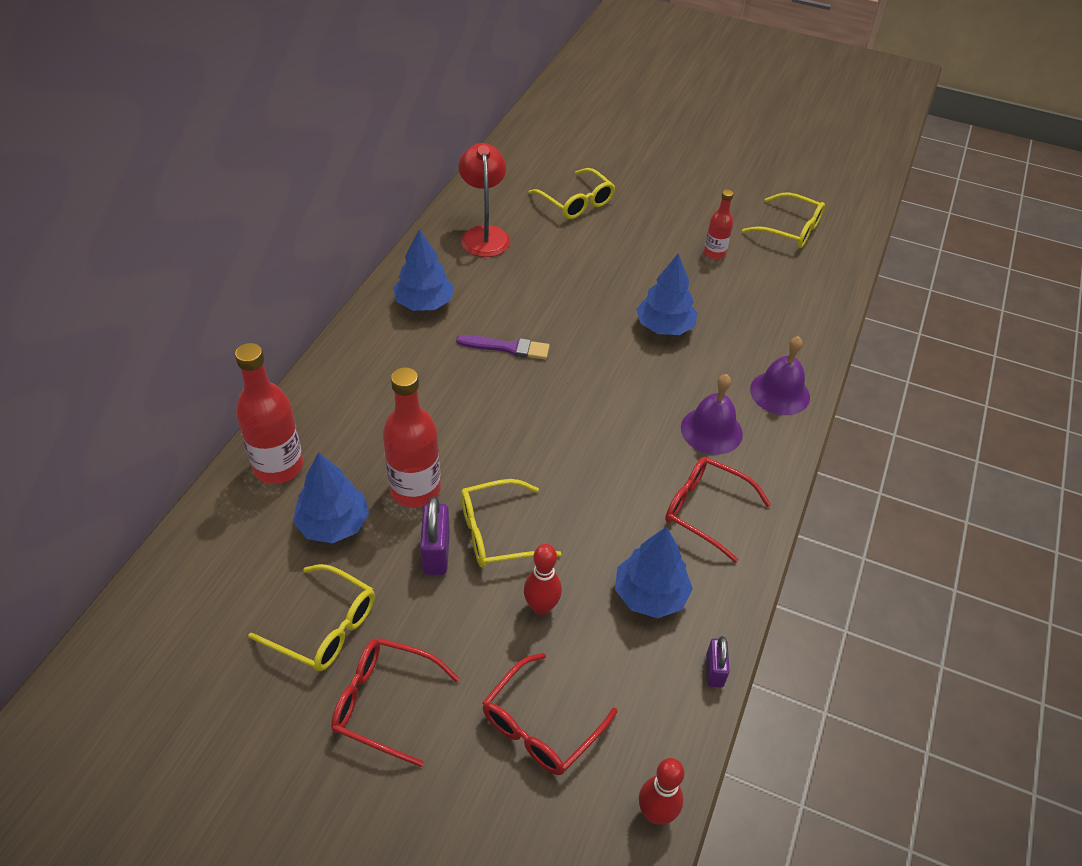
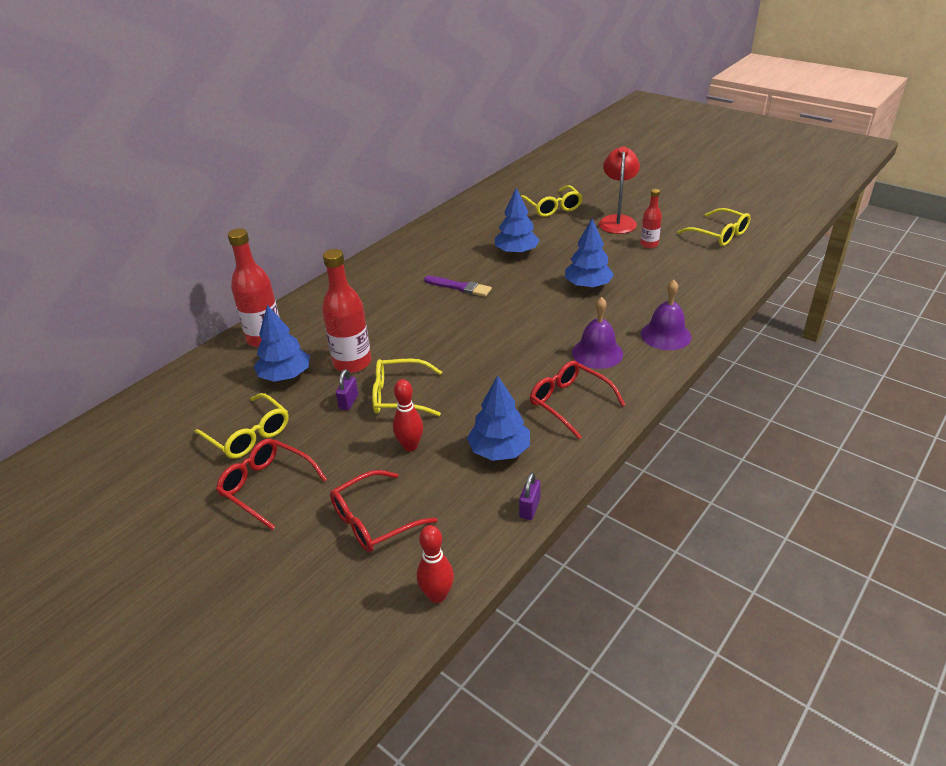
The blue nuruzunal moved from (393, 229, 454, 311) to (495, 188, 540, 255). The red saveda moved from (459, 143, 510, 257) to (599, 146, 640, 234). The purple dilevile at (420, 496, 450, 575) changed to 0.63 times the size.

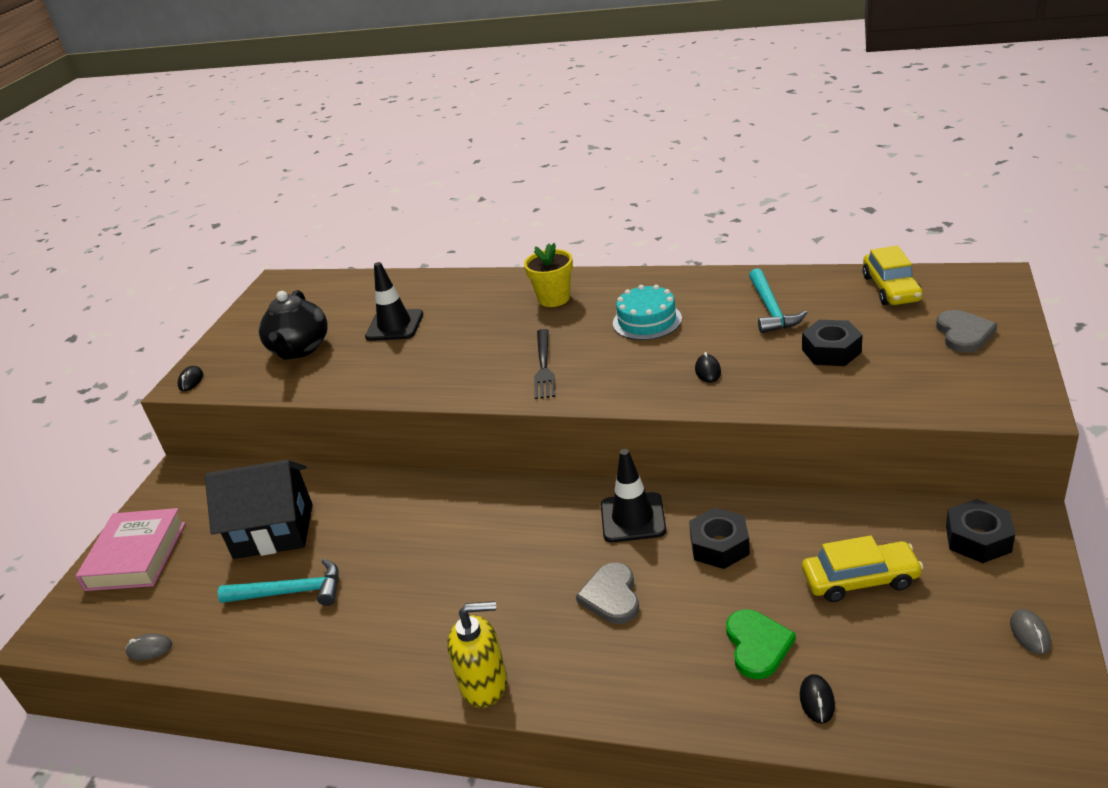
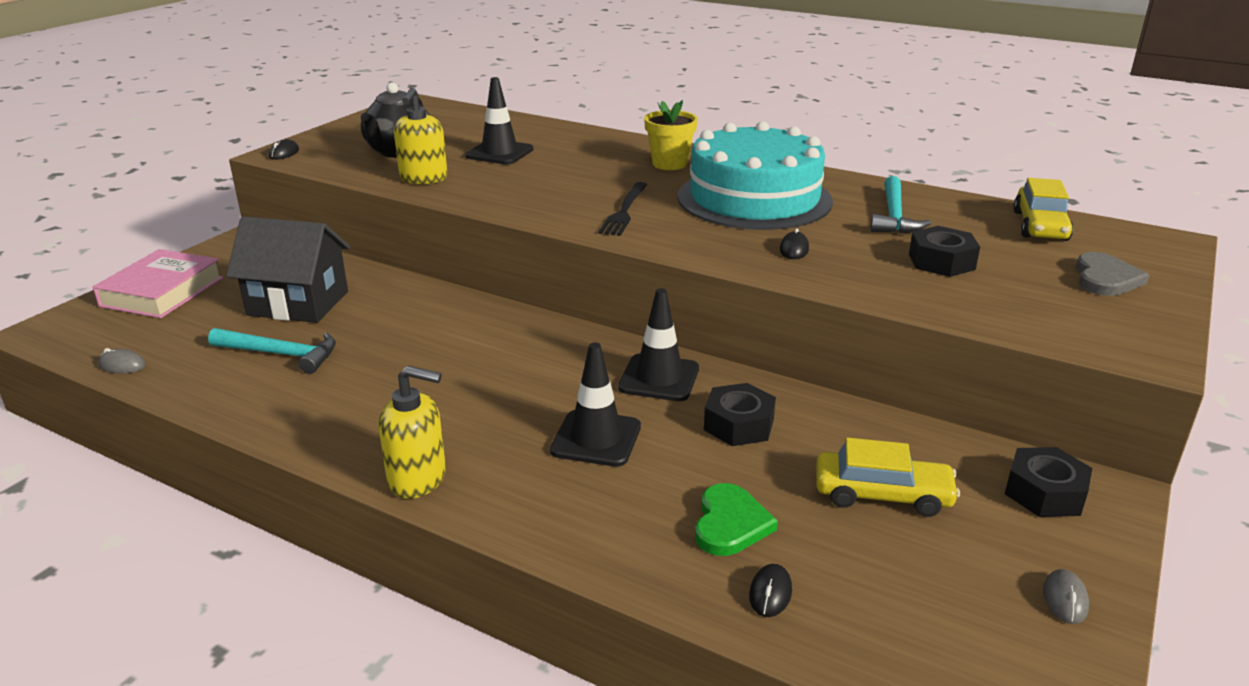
The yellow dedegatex at (394, 87, 448, 184) appeared. The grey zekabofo at (576, 563, 639, 624) was replaced by the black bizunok at (550, 342, 641, 467). The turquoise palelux at (613, 285, 682, 340) changed to 1.99 times the size.

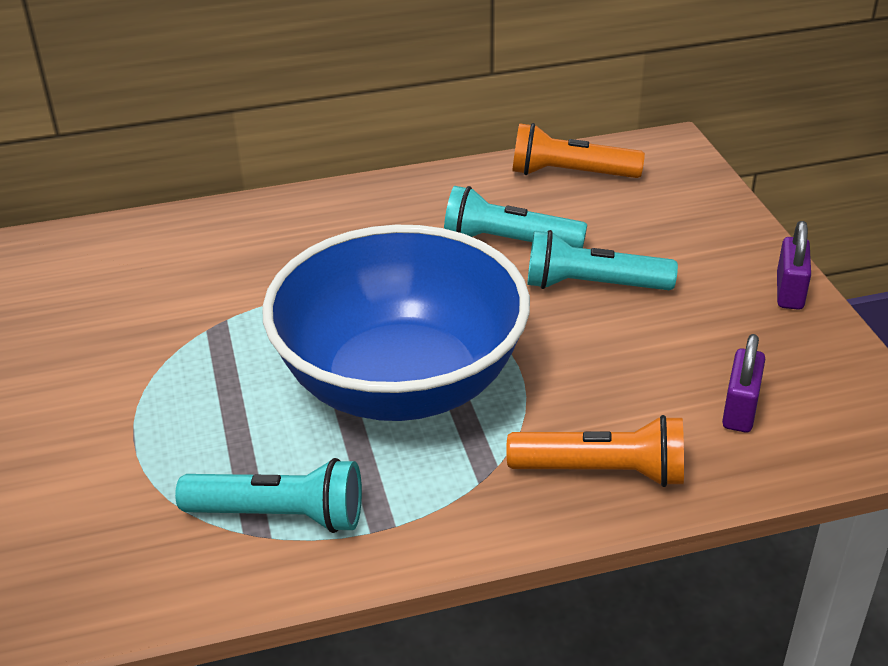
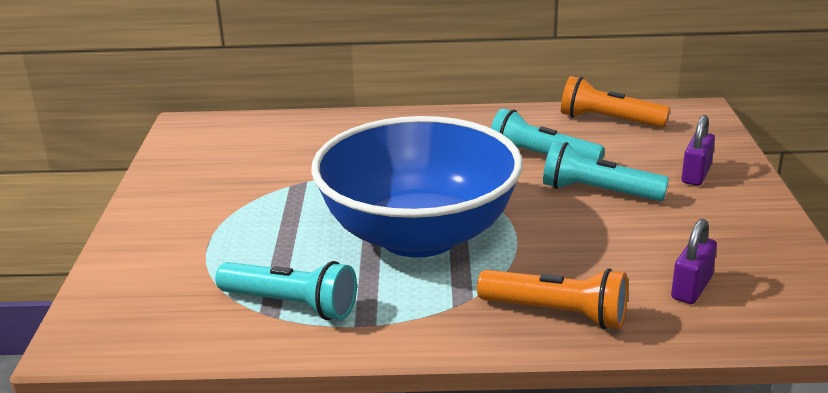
The purple dilevile moved from (777, 221, 811, 310) to (682, 115, 715, 186).

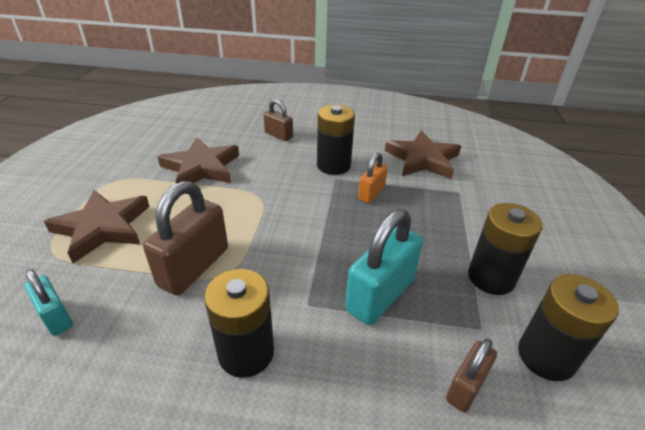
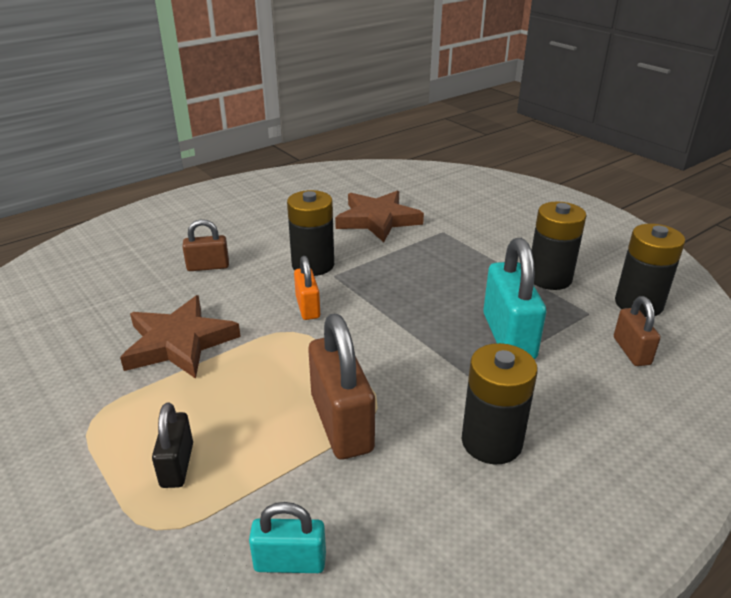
The orange dilevile moved from (358, 153, 388, 203) to (294, 256, 320, 320). The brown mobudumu at (44, 190, 150, 263) was replaced by the black dilevile at (152, 402, 193, 488).

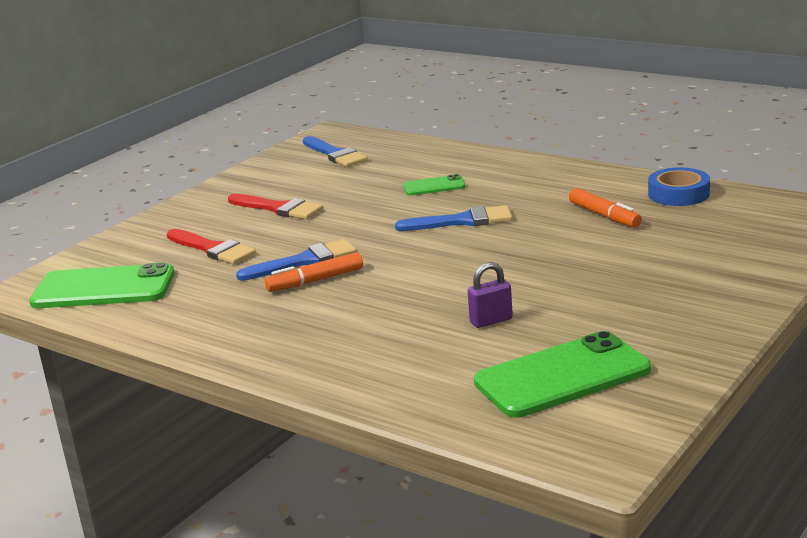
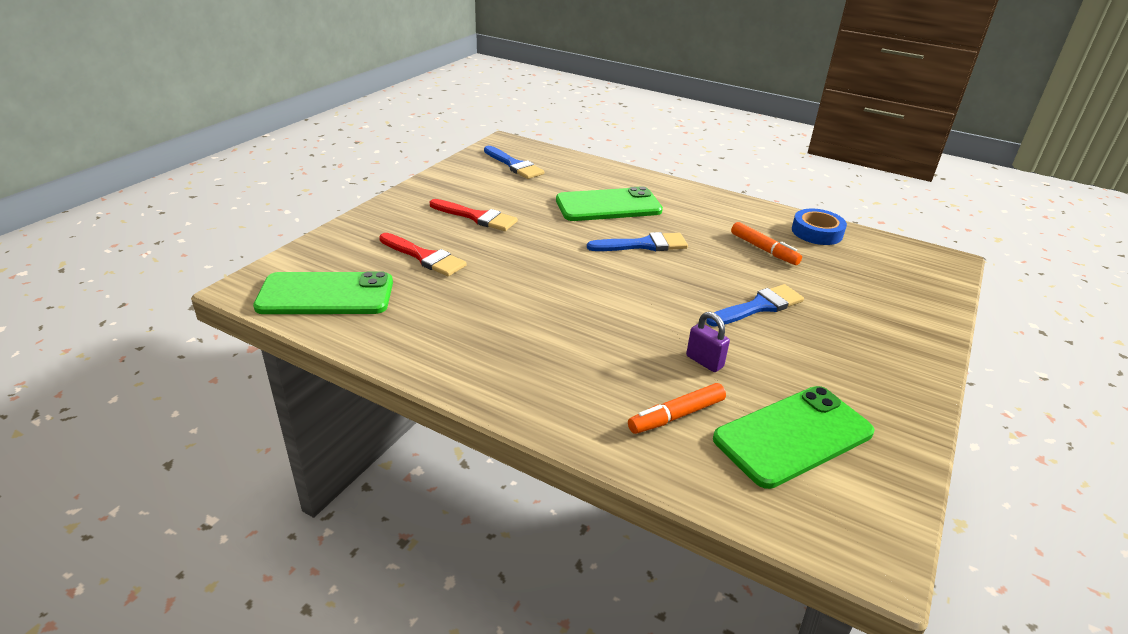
The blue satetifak moved from (236, 239, 357, 281) to (706, 284, 804, 327). The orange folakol moved from (265, 252, 363, 292) to (628, 383, 726, 434). The purple dilevile at (468, 262, 513, 328) turned 75 degrees clockwise. The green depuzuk at (403, 174, 465, 195) changed to 1.98 times the size.

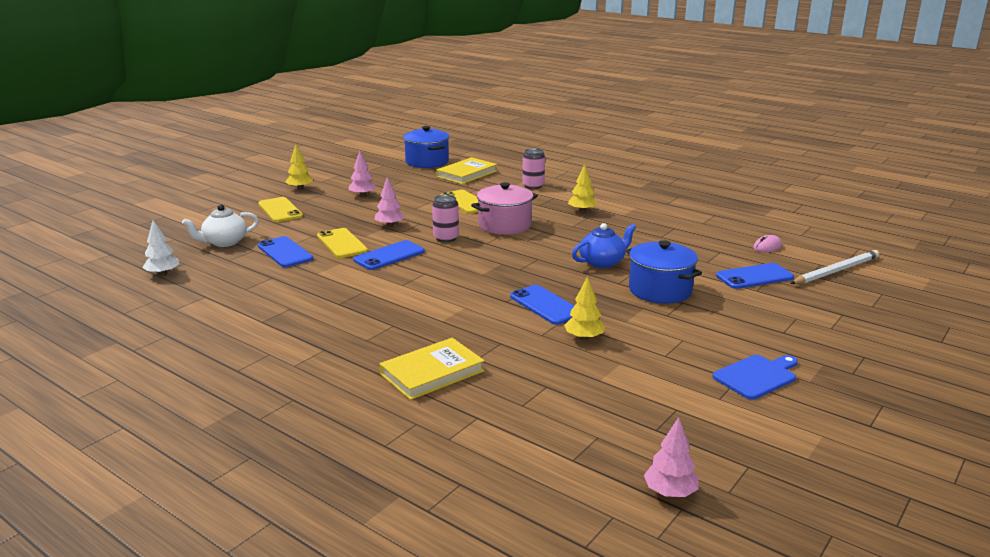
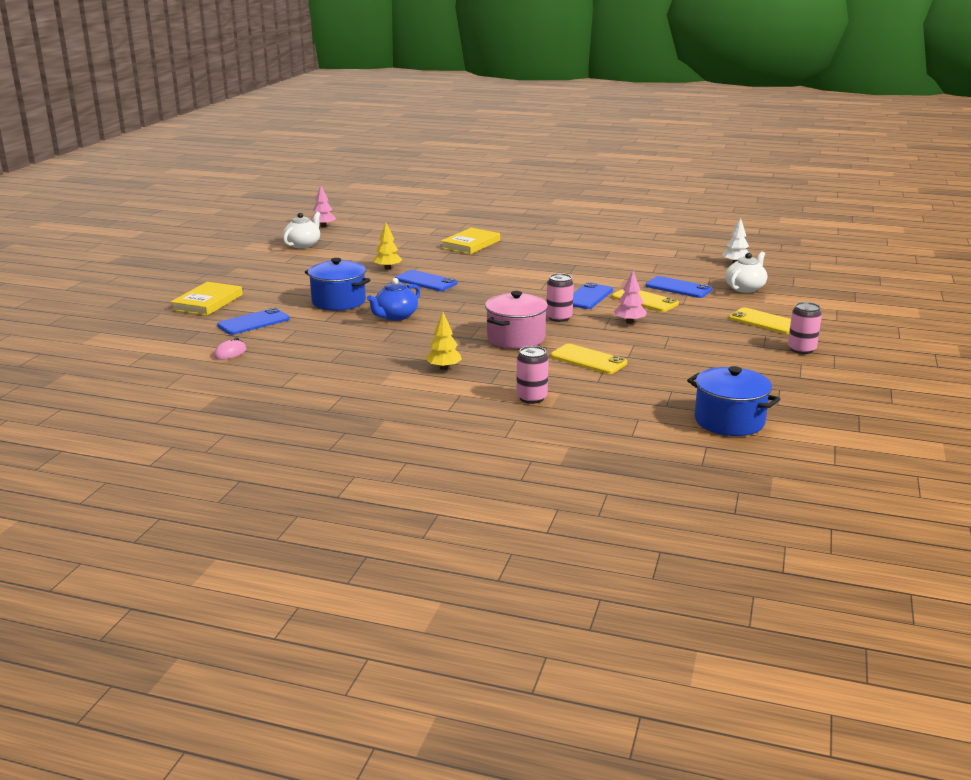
The pink nuruzunal at (349, 151, 377, 197) disappeared. The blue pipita at (712, 355, 798, 400) disappeared. The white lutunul at (790, 250, 879, 284) disappeared. The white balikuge at (283, 212, 320, 249) appeared. The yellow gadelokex moved from (436, 157, 497, 184) to (171, 282, 243, 316). The yellow nuruzunal at (285, 145, 313, 190) was replaced by the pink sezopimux at (788, 302, 822, 354).

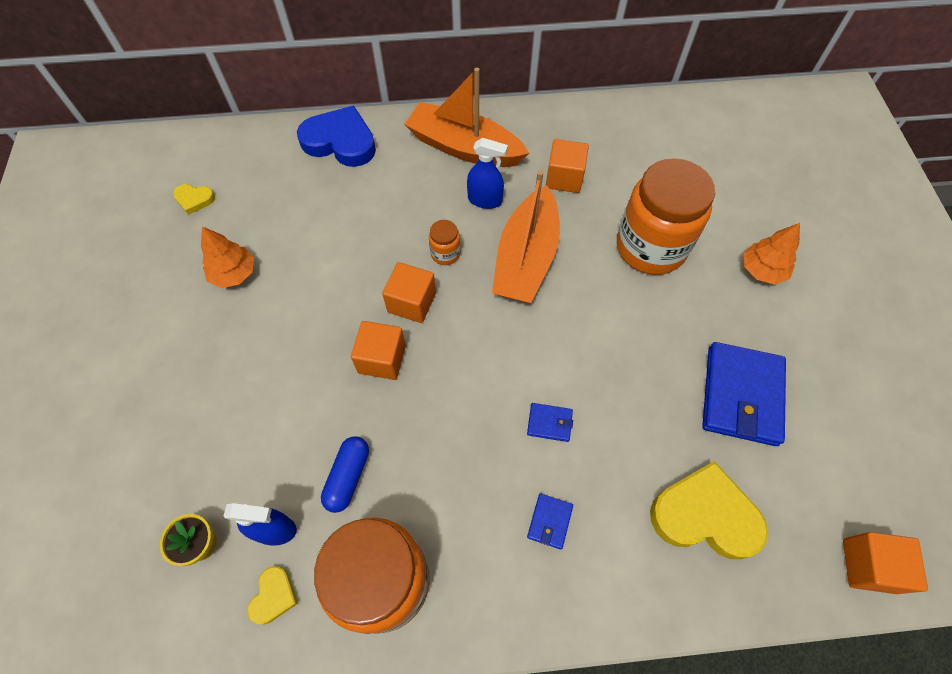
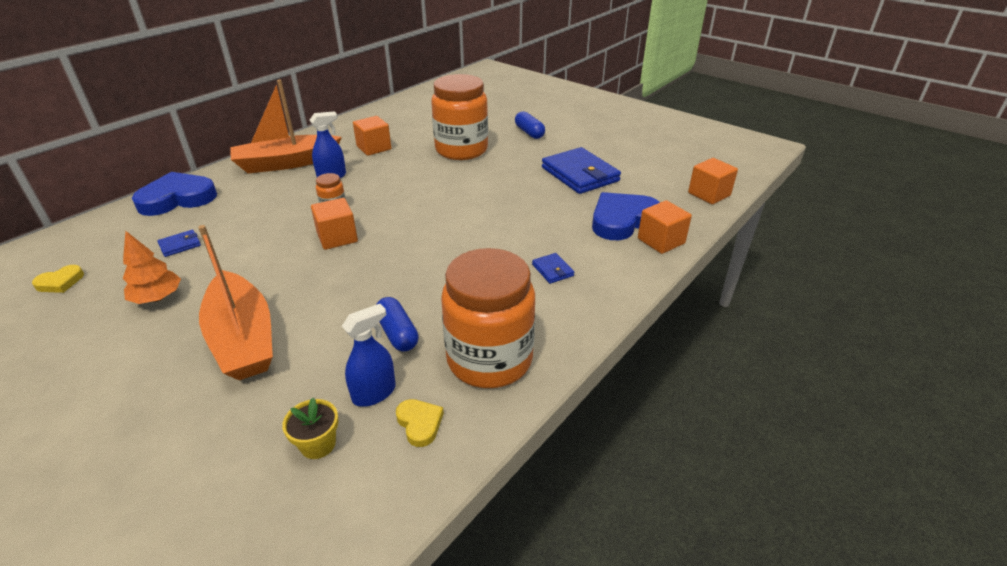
The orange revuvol moved from (351, 321, 406, 380) to (638, 200, 692, 254). The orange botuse moved from (492, 170, 560, 303) to (198, 225, 273, 380). The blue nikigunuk moved from (527, 403, 573, 442) to (157, 230, 201, 257). The orange nuruzunal at (744, 223, 800, 285) was replaced by the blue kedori at (515, 111, 545, 139). The yellow zekabofo at (650, 461, 768, 559) became the blue zekabofo at (592, 192, 660, 240).

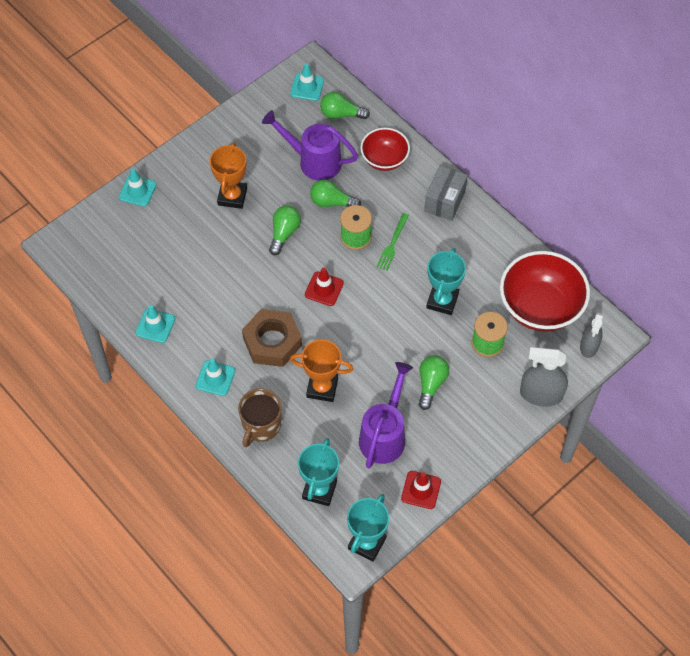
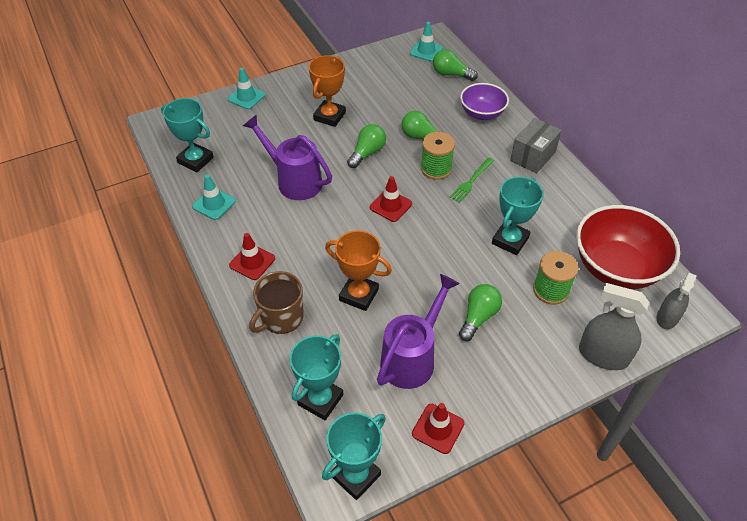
The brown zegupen at (242, 309, 302, 367) disappeared. The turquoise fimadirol at (161, 98, 214, 172) appeared. The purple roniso moved from (262, 110, 358, 181) to (243, 114, 332, 200). The turquoise bizunok at (196, 358, 235, 396) became the red bizunok at (229, 233, 275, 280). The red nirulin at (360, 128, 410, 171) became the purple nirulin at (460, 83, 509, 120).

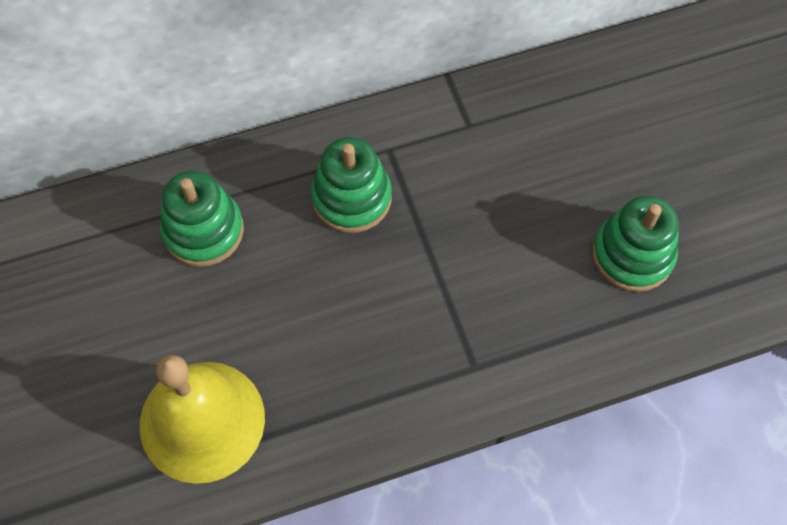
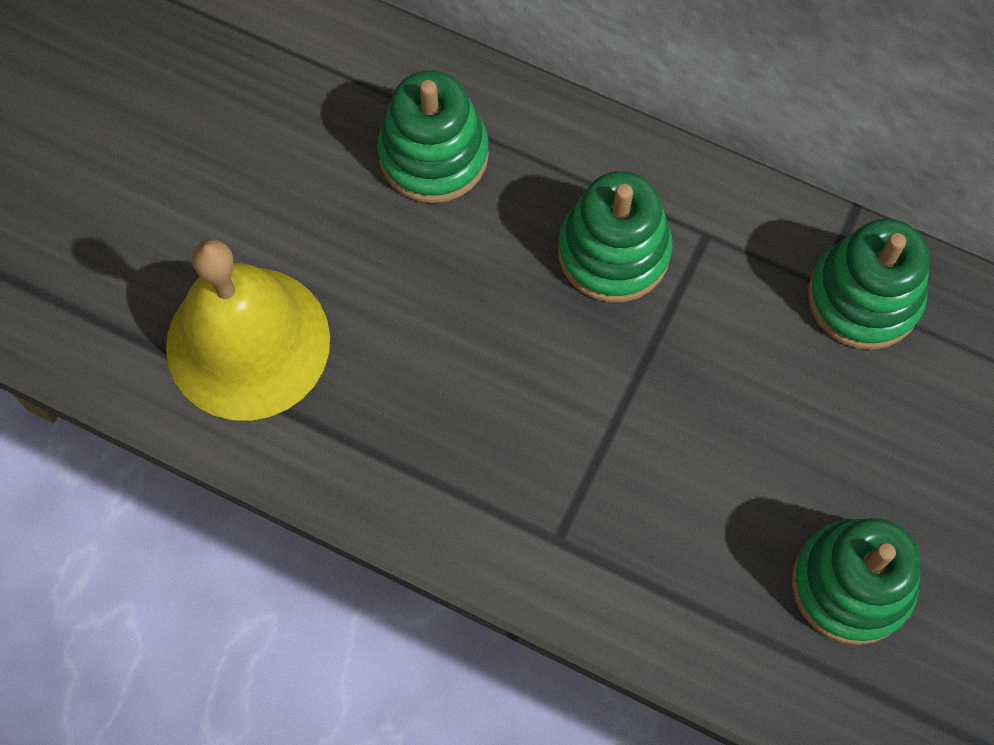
The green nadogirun at (808, 219, 929, 350) appeared.

